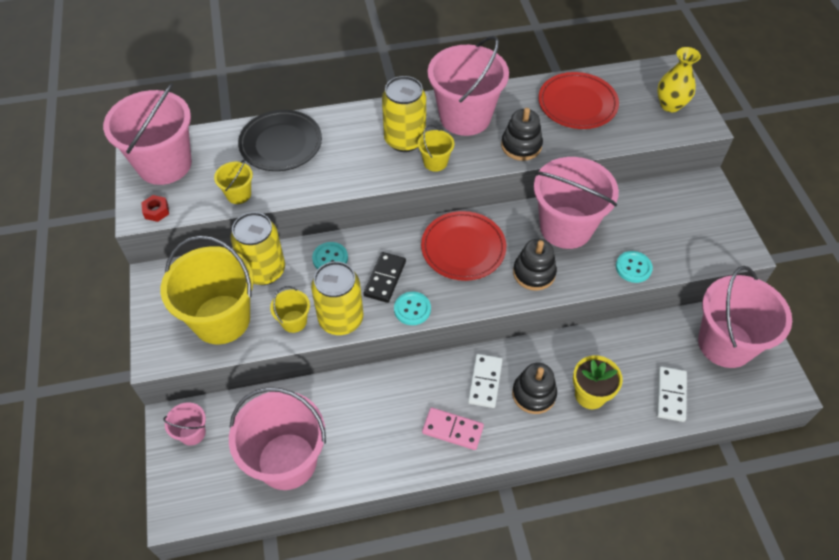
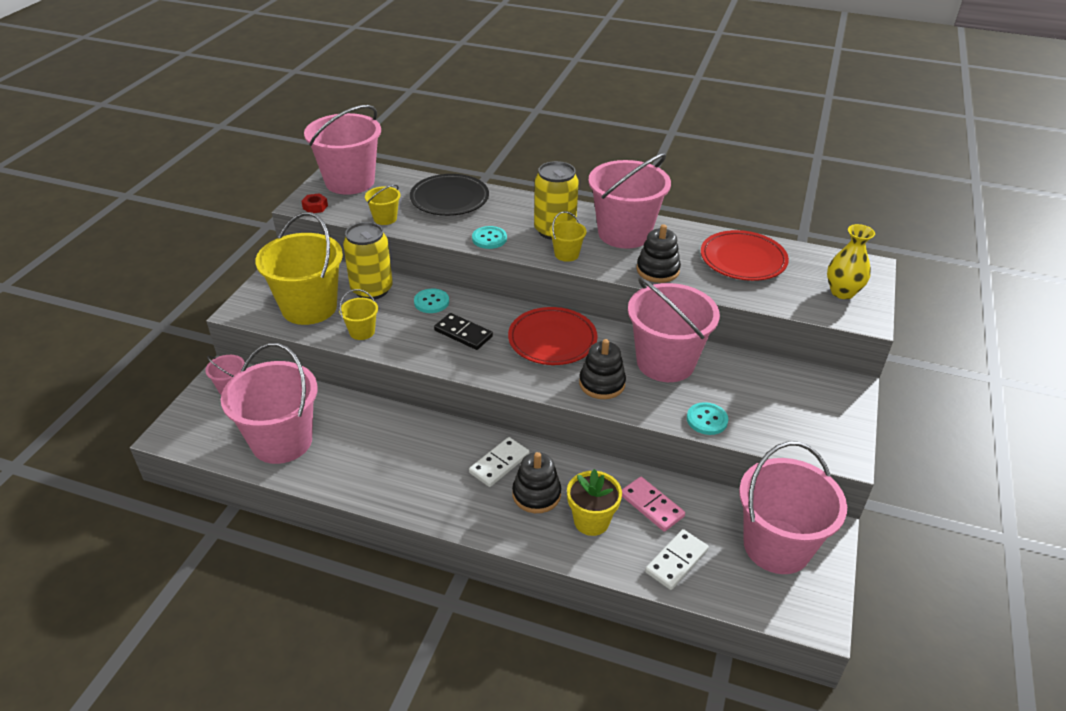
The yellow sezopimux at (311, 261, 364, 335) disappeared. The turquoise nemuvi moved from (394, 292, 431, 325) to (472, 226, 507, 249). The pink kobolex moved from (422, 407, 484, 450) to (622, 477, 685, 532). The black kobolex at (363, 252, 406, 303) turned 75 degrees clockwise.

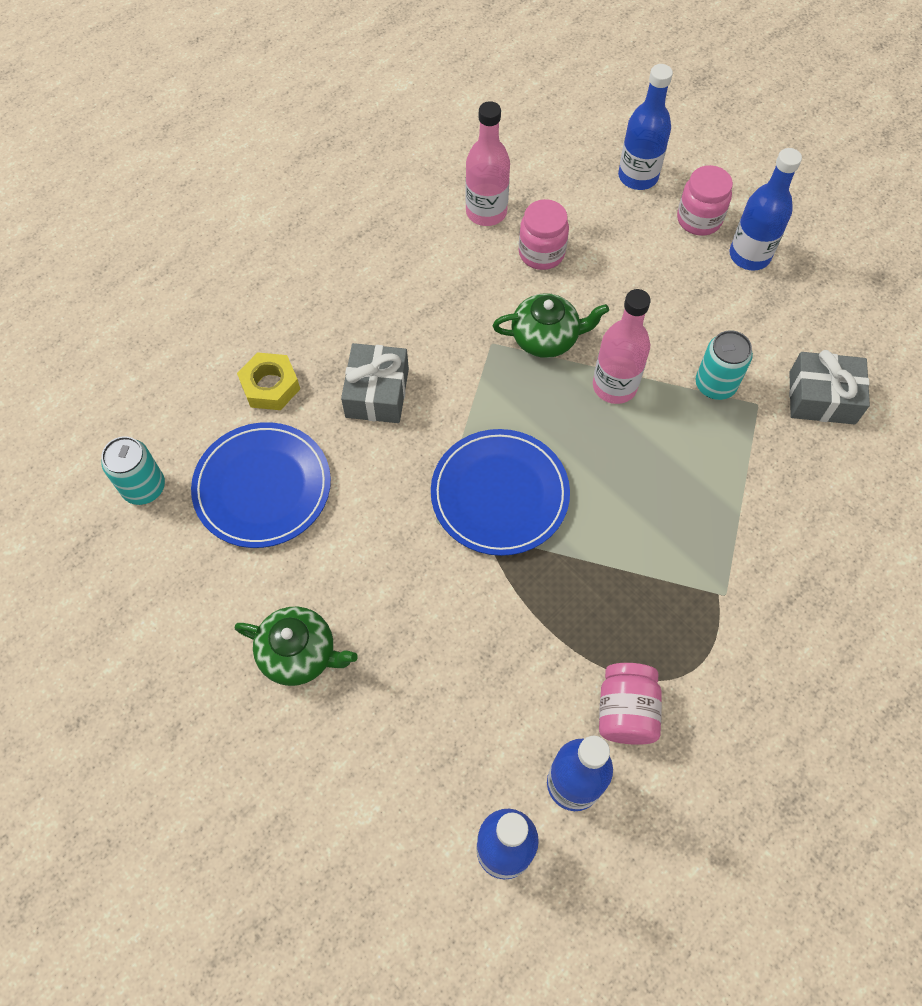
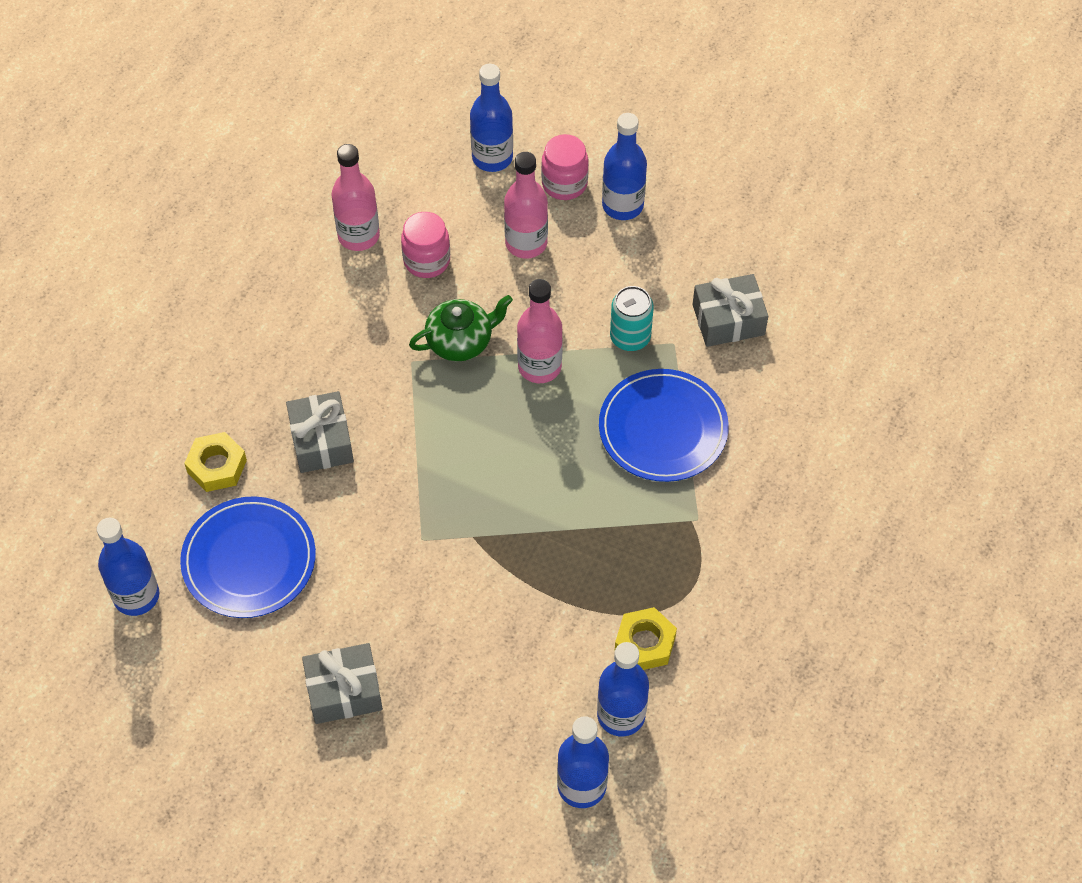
The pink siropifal at (504, 152, 548, 259) appeared. The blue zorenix moved from (431, 429, 570, 556) to (599, 369, 729, 482). The turquoise sezopimux at (101, 436, 165, 505) was replaced by the blue siropifal at (97, 518, 159, 616). The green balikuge at (234, 607, 358, 686) was replaced by the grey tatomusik at (302, 643, 383, 724). The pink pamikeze at (599, 663, 662, 745) was replaced by the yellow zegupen at (615, 607, 677, 670).

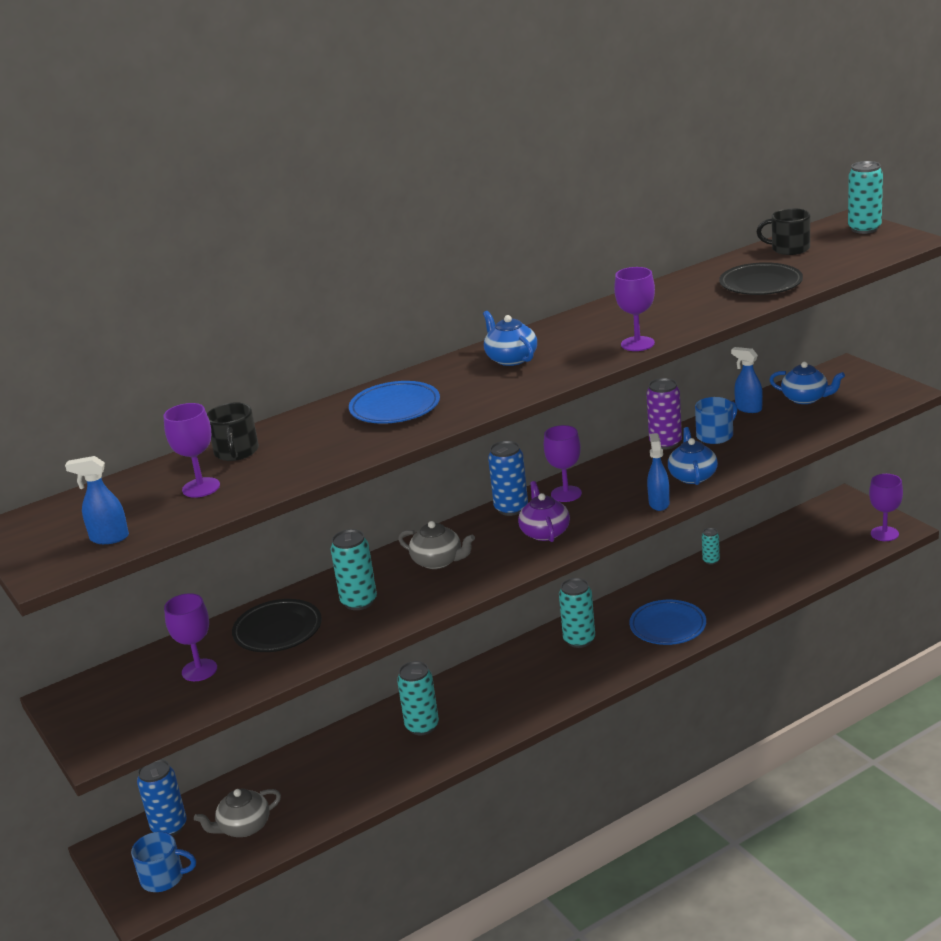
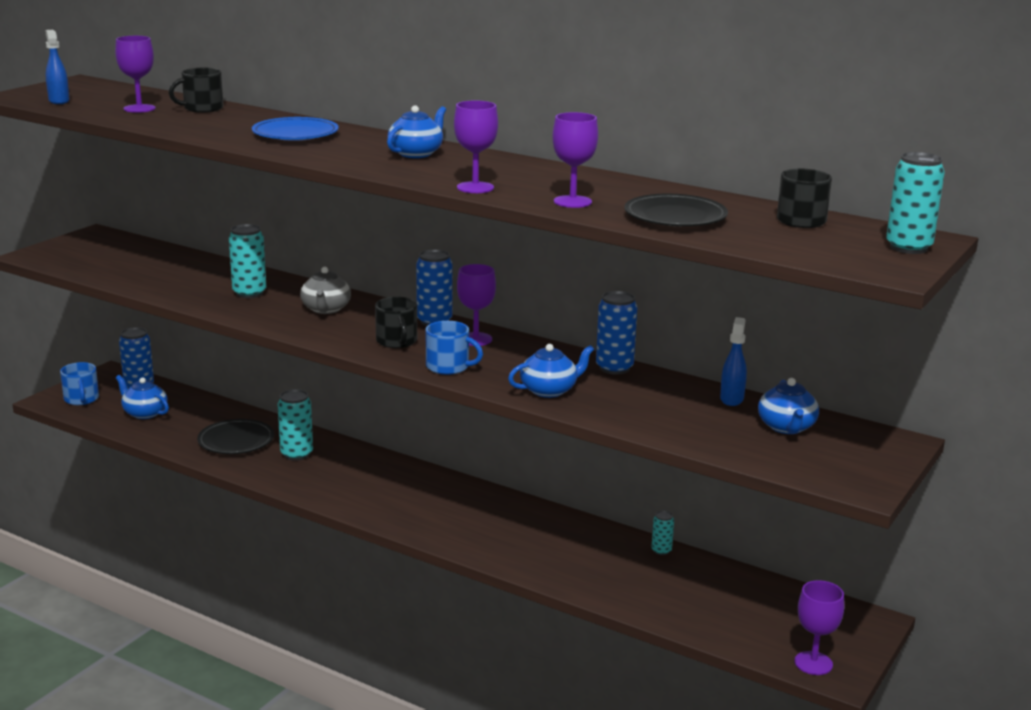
The turquoise sezopimux at (559, 578, 595, 648) disappeared. The blue zorenix at (629, 600, 706, 645) disappeared. The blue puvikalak at (647, 433, 670, 511) disappeared. The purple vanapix moved from (164, 593, 217, 681) to (552, 112, 598, 208). The black zorenix moved from (232, 599, 322, 652) to (197, 419, 274, 454). The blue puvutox moved from (695, 397, 738, 444) to (426, 321, 483, 375). The purple balikuge at (518, 481, 570, 542) was replaced by the black puvutox at (375, 297, 417, 348). The grey balikuge at (194, 789, 281, 837) became the blue balikuge at (116, 375, 169, 419). The purple sezopimux at (646, 378, 682, 449) became the blue sezopimux at (596, 291, 637, 375).

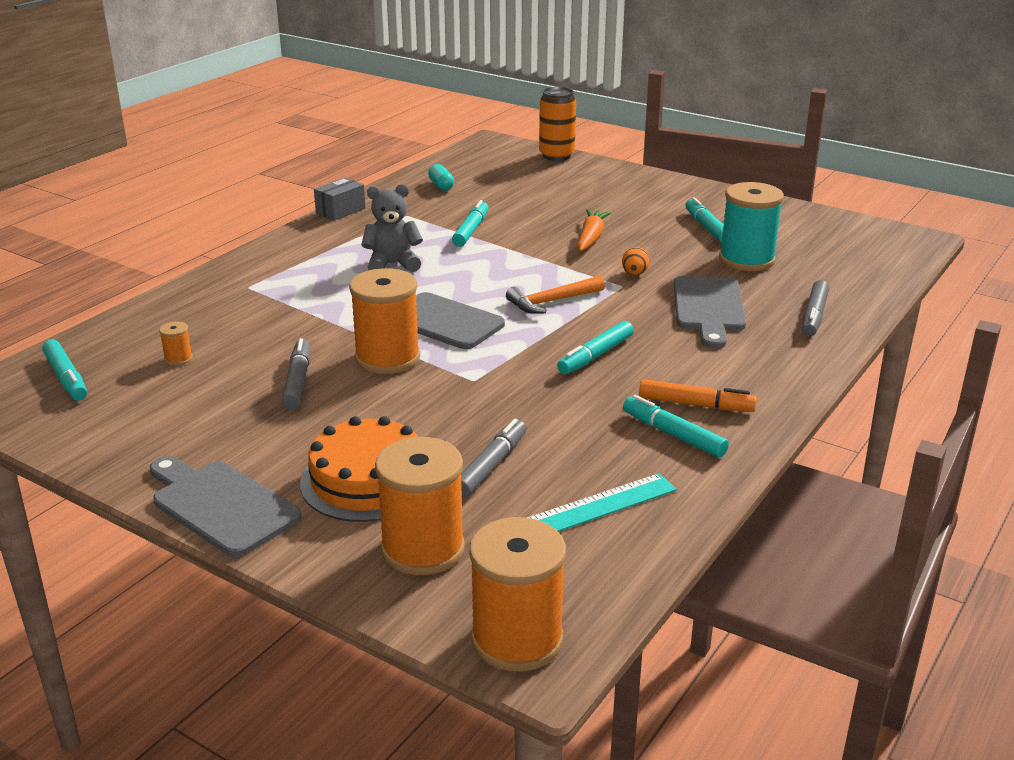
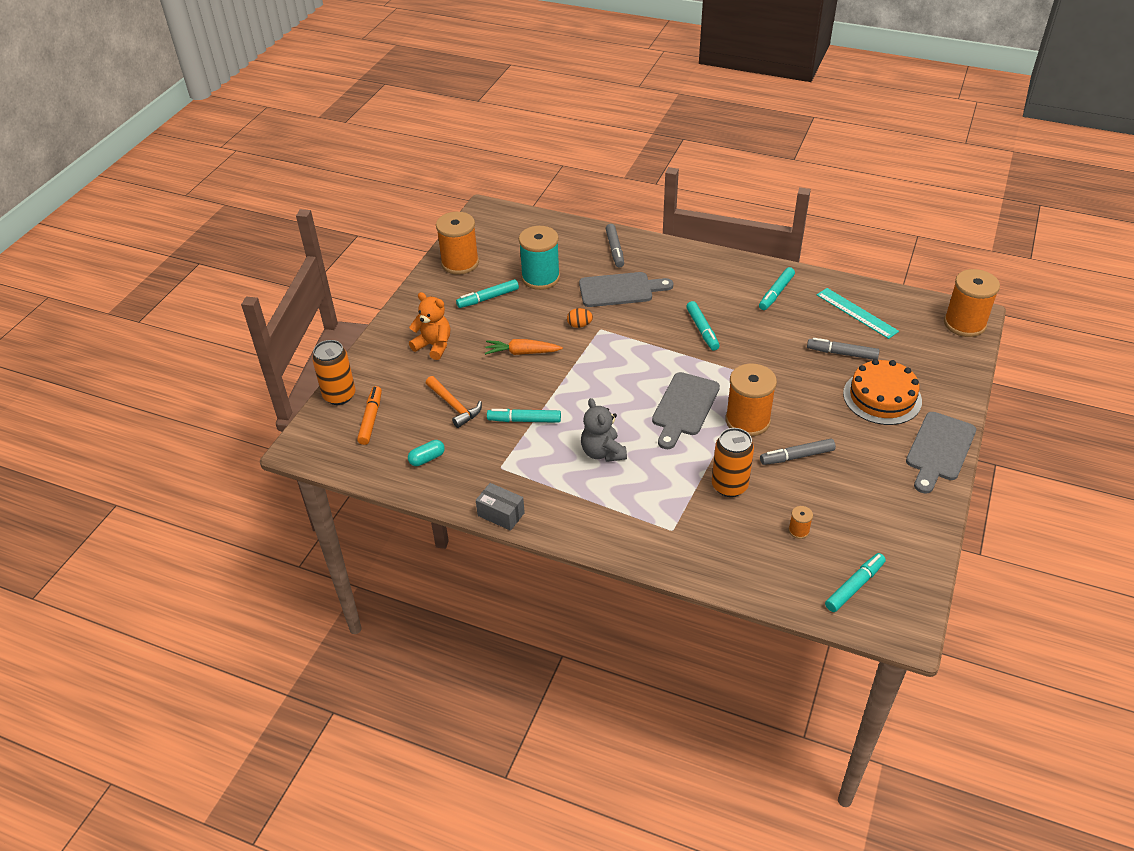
The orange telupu at (409, 292, 450, 360) appeared. The orange sezopimux at (712, 428, 754, 497) appeared. The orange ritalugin moved from (375, 437, 465, 575) to (436, 212, 479, 275). The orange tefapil moved from (506, 276, 605, 314) to (426, 376, 482, 428). The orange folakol moved from (639, 379, 757, 412) to (357, 386, 382, 445). The turquoise folakol at (557, 321, 634, 374) turned 45 degrees clockwise. The grey folakol at (802, 280, 829, 337) turned 75 degrees clockwise.

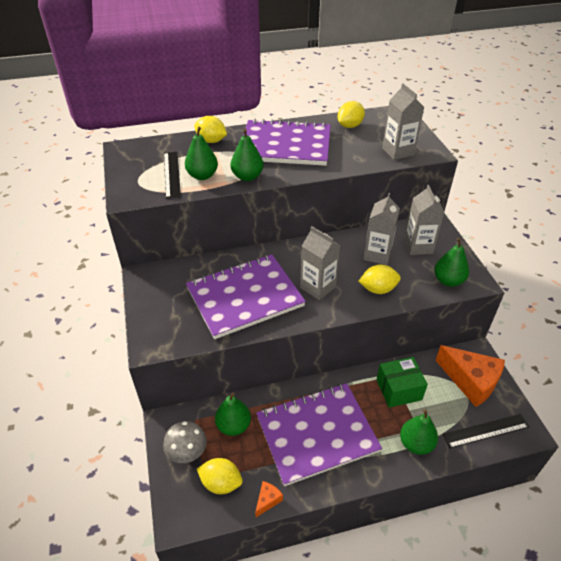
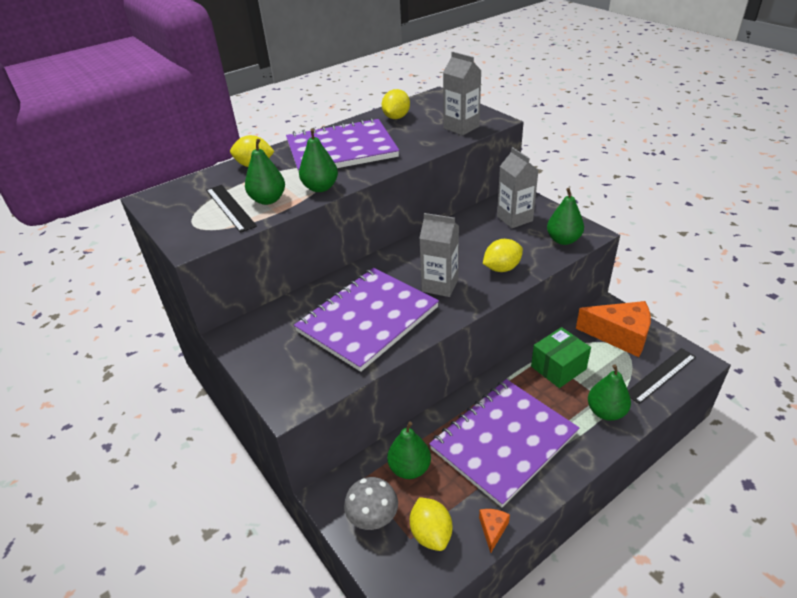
The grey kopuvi at (363, 193, 400, 265) disappeared. The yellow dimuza at (197, 458, 243, 494) turned 75 degrees clockwise.

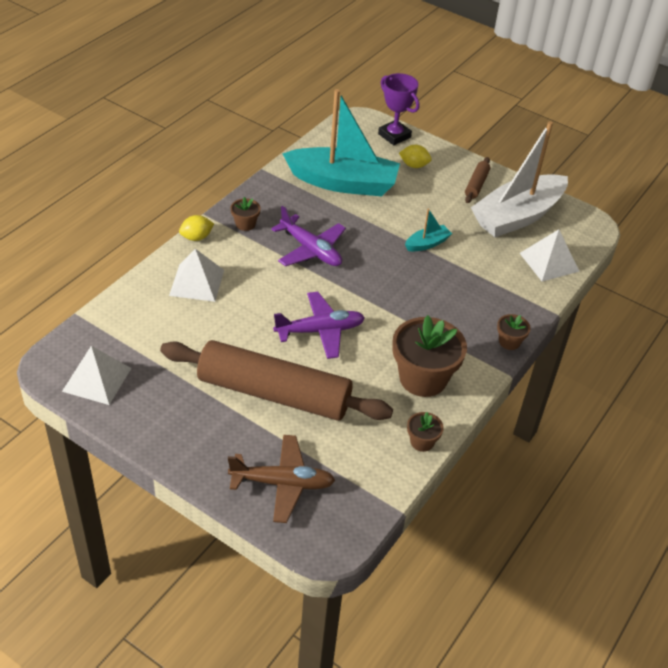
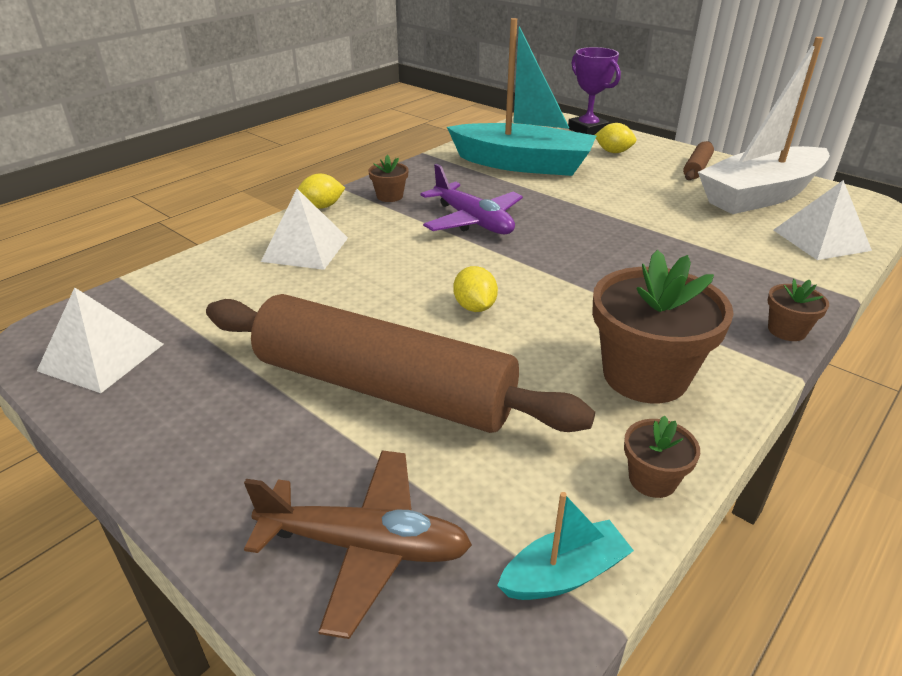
The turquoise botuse moved from (405, 209, 452, 251) to (497, 492, 634, 600). The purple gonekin at (273, 292, 365, 359) was replaced by the yellow dimuza at (453, 266, 498, 312).

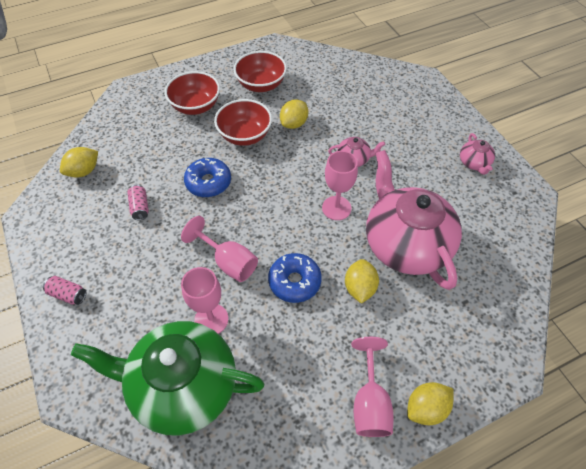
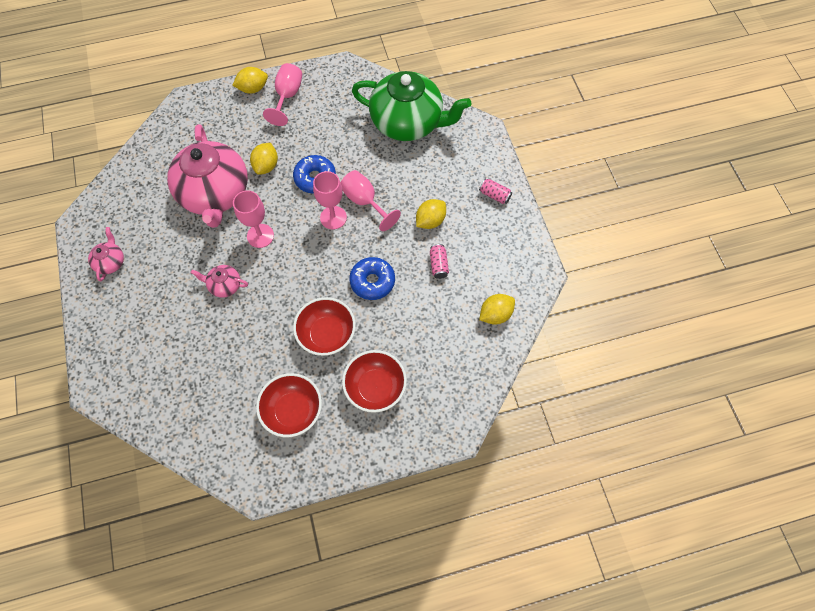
The pink vanapix moved from (181, 267, 228, 334) to (313, 171, 347, 230). The yellow dimuza moved from (280, 99, 308, 129) to (416, 199, 446, 229).

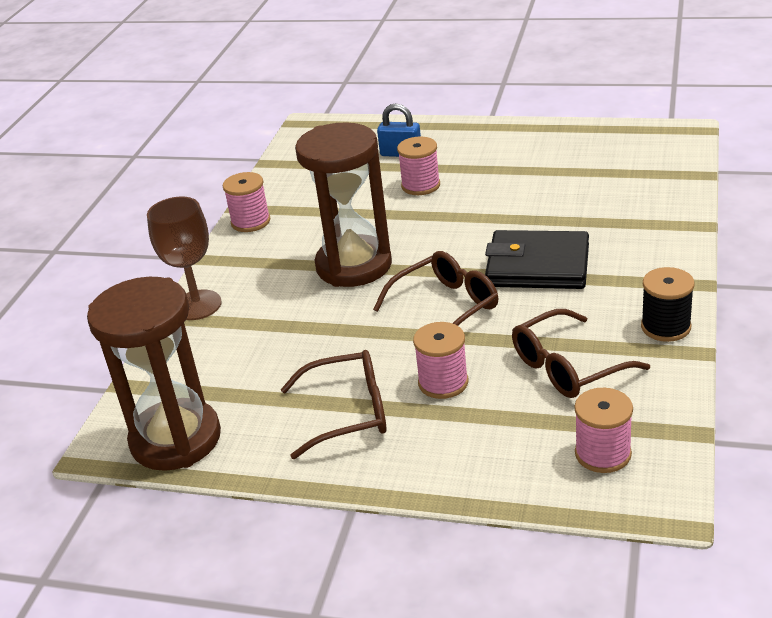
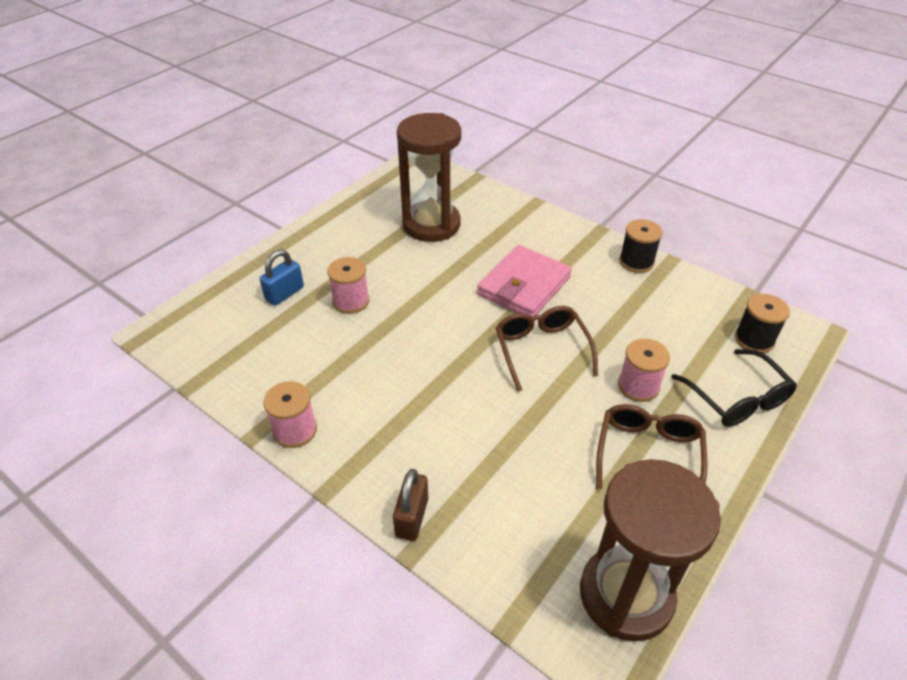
The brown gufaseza at (512, 309, 650, 398) disappeared. The black gufaseza at (671, 349, 797, 427) appeared. The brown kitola moved from (295, 122, 392, 287) to (397, 113, 461, 242). The brown vanapix at (147, 197, 222, 320) was replaced by the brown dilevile at (393, 469, 428, 541). The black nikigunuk at (485, 230, 589, 289) became the pink nikigunuk at (477, 245, 572, 317). The pink ritalugin at (575, 388, 633, 473) became the black ritalugin at (735, 294, 790, 353).

